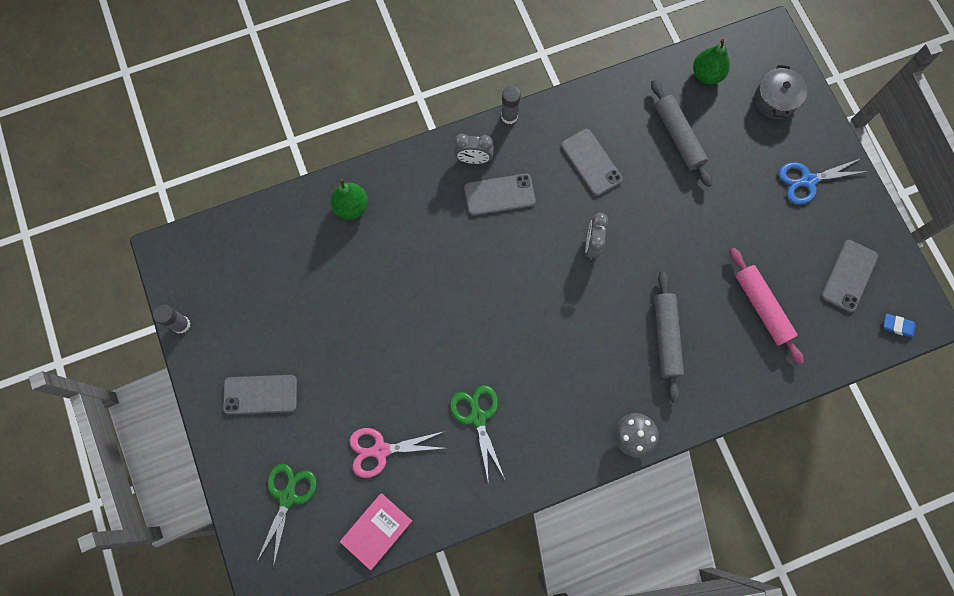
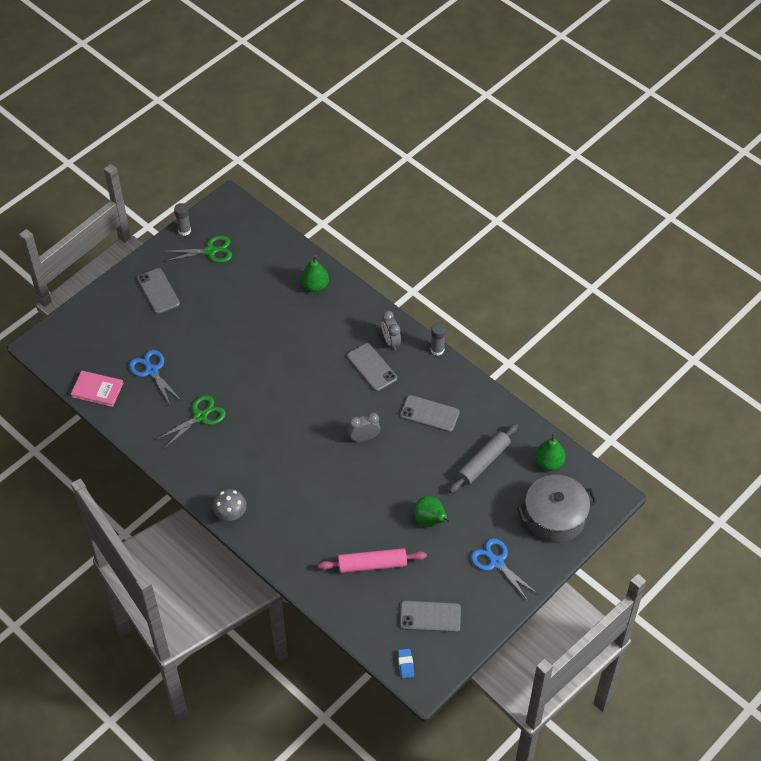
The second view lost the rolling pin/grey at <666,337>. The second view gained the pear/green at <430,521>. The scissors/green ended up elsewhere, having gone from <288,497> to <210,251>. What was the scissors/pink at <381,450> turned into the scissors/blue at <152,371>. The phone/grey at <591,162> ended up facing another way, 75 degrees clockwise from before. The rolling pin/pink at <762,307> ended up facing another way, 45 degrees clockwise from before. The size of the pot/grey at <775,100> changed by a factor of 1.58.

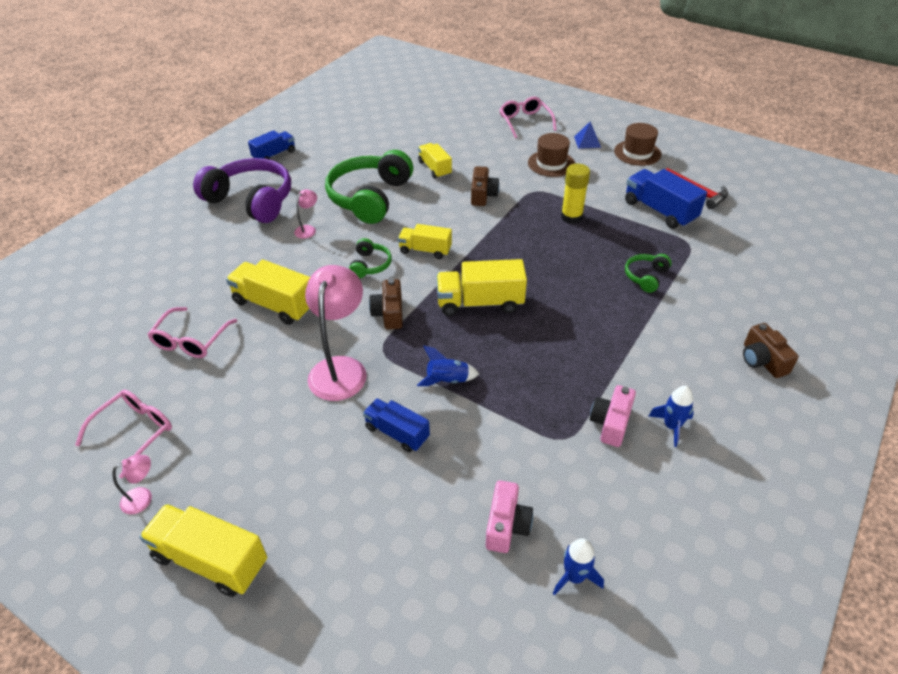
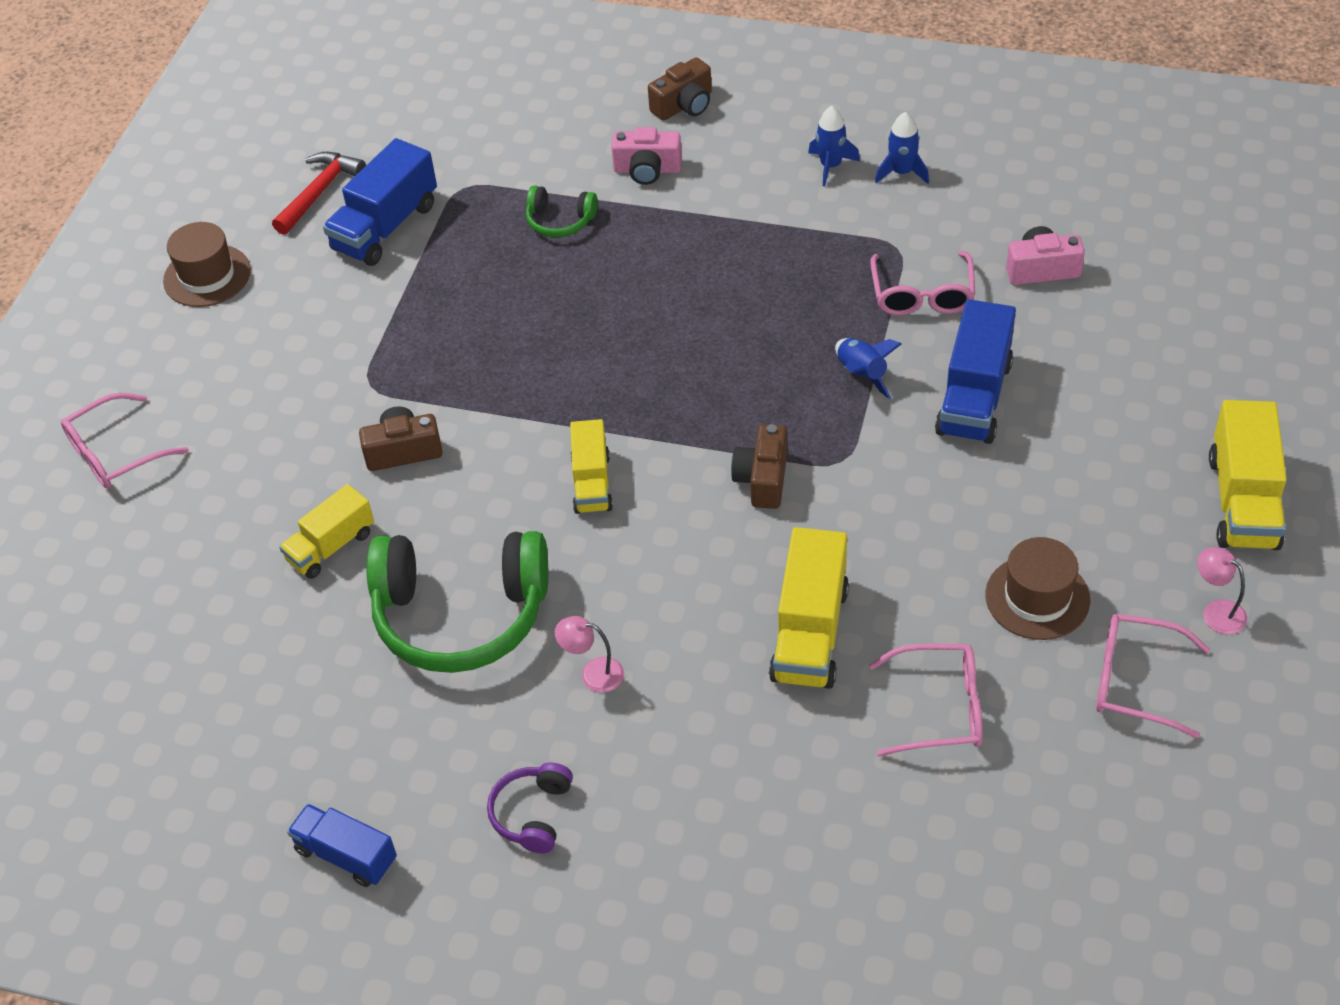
The second view lost the lamp/pink at <340,368>. The second view lost the headphones/green at <370,265>. The second view lost the truck/yellow at <480,303>. The second view lost the glue stick/yellow at <571,217>. The second view lost the pyramid/blue at <587,142>. The second view gained the glasses/pink at <922,295>. The hat/brown ended up elsewhere, having gone from <551,163> to <1037,597>. The rocket/blue ended up elsewhere, having gone from <574,577> to <901,172>. The camera/pink ended up elsewhere, having gone from <611,423> to <647,170>. The camera/brown at <389,313> ended up facing another way, 120 degrees clockwise from before. The size of the headphones/purple at <251,200> changed by a factor of 0.46. The size of the truck/blue at <397,433> changed by a factor of 1.55.

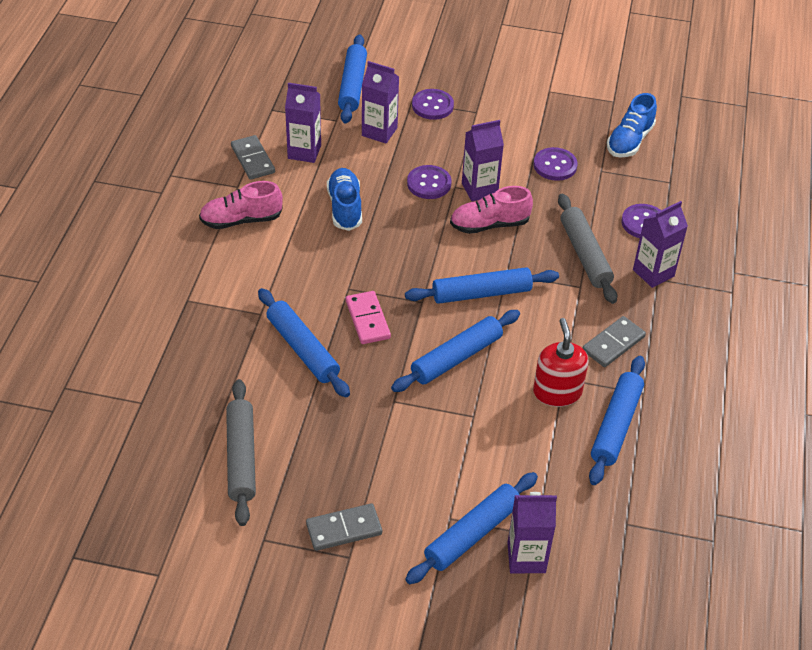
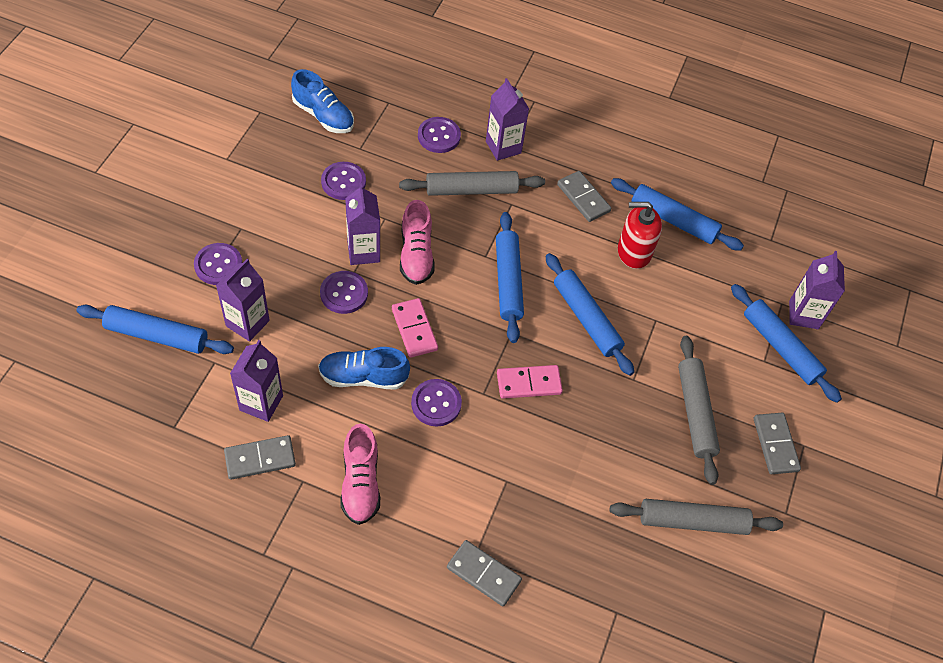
The second view lost the rolling pin/blue at <302,349>. The second view gained the domino/pink at <414,329>. The second view gained the button/purple at <436,403>. The second view gained the domino/grey at <483,574>. The second view gained the rolling pin/grey at <695,412>.

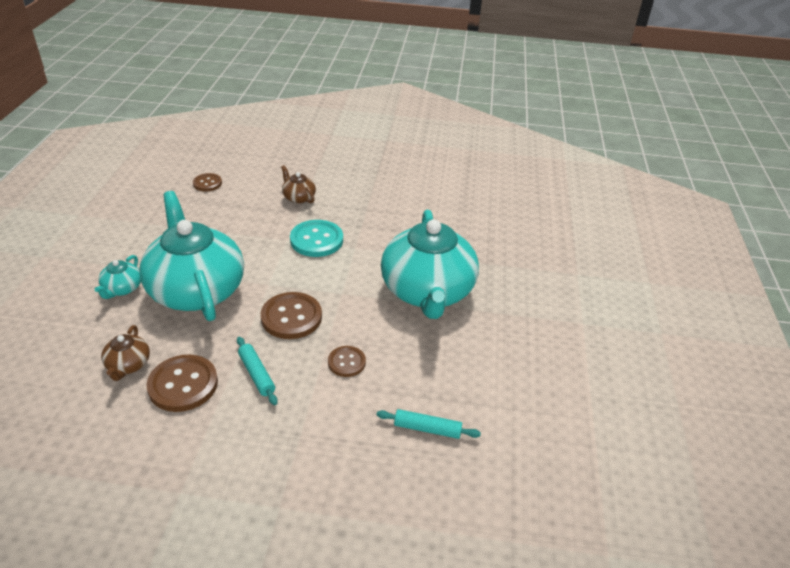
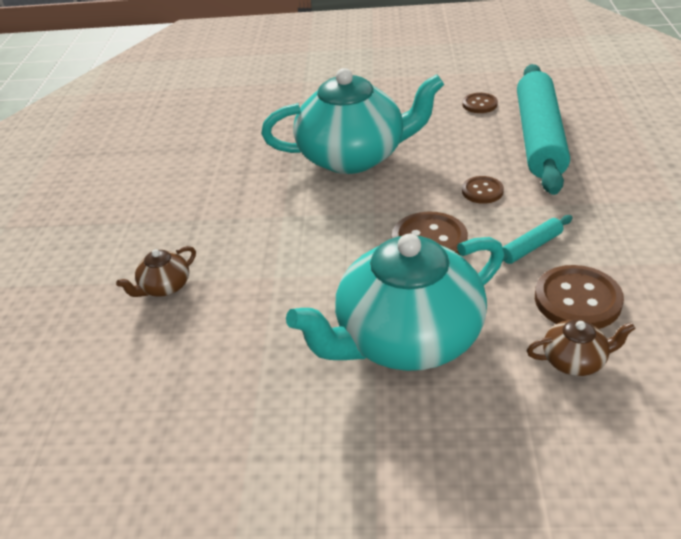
The second view lost the teapot/turquoise at <122,289>. The second view lost the button/turquoise at <316,240>. The button/brown ended up elsewhere, having gone from <207,183> to <479,104>. The size of the rolling pin/turquoise at <427,429> changed by a factor of 2.47.

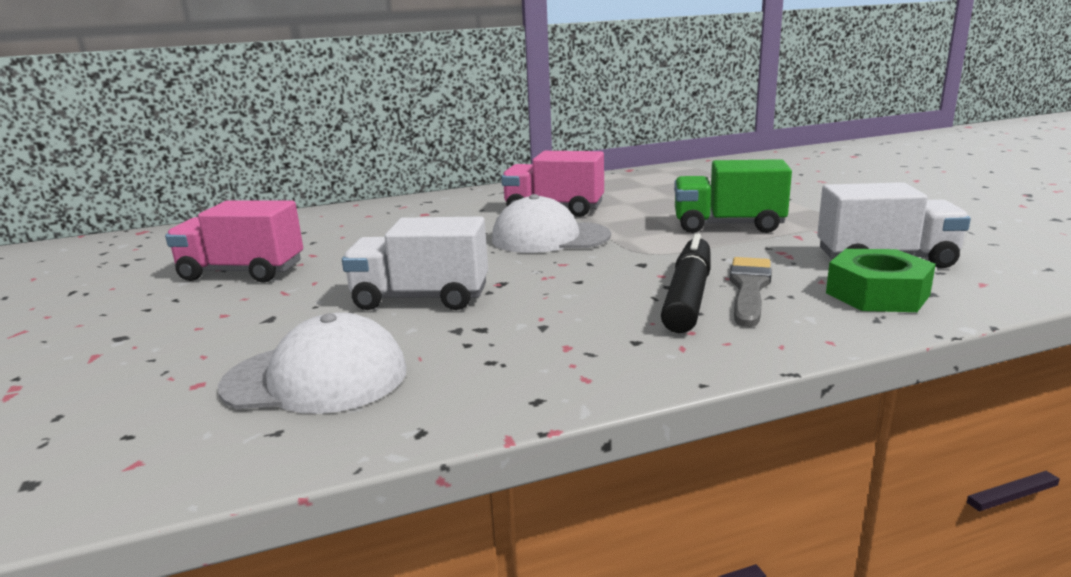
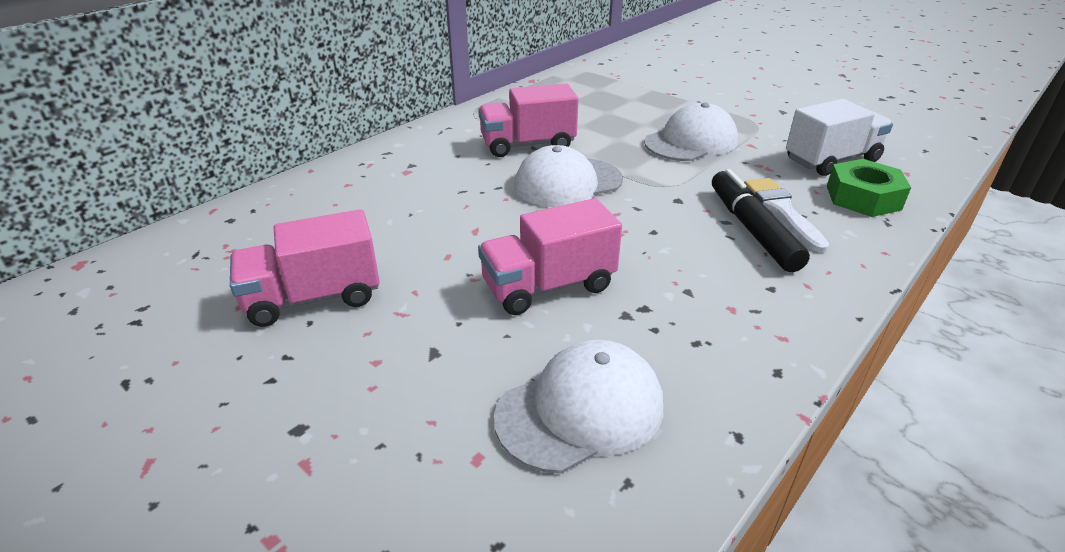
Where the truck/green stood at <728,226>, the cap/white came to stand at <691,142>. What was the truck/white at <421,298> turned into the truck/pink at <548,286>. What was the brush/grey at <749,288> turned into the brush/white at <782,211>.

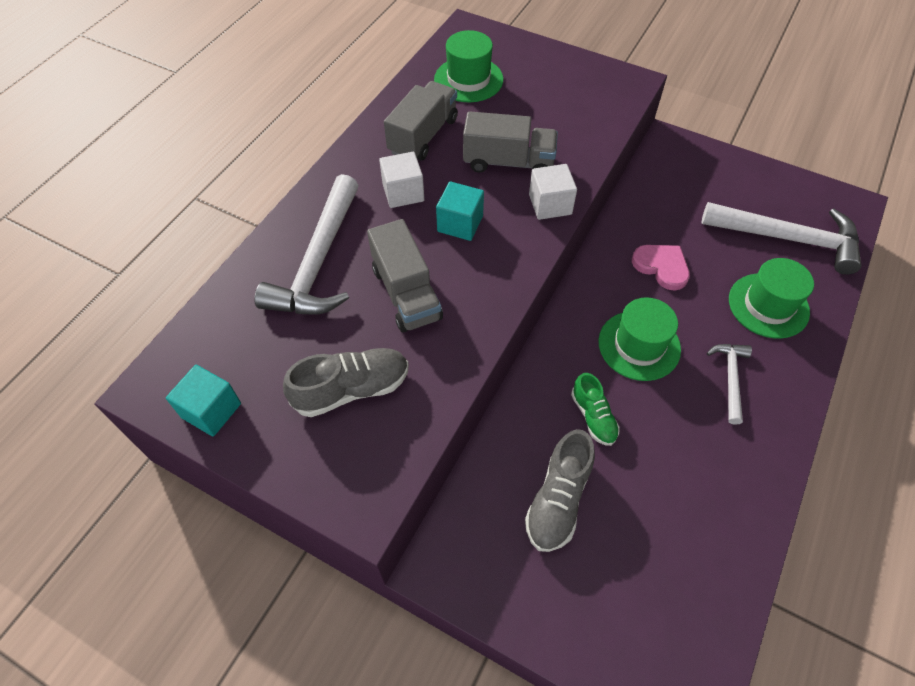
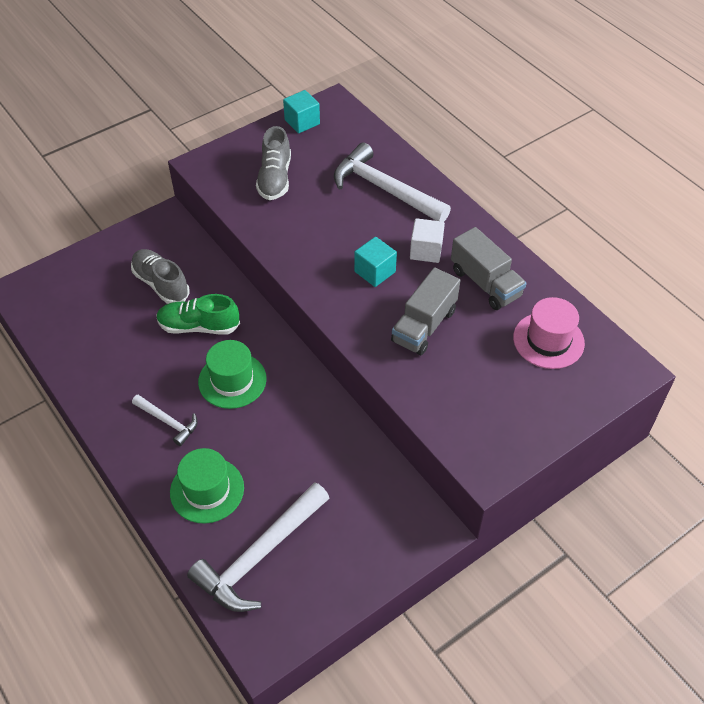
The second view lost the truck/grey at <406,293>. The second view lost the cube/white at <550,204>. The second view lost the heart/pink at <661,267>. What was the hat/green at <468,79> turned into the hat/pink at <548,340>. The size of the shoe/green at <593,417> changed by a factor of 1.52.

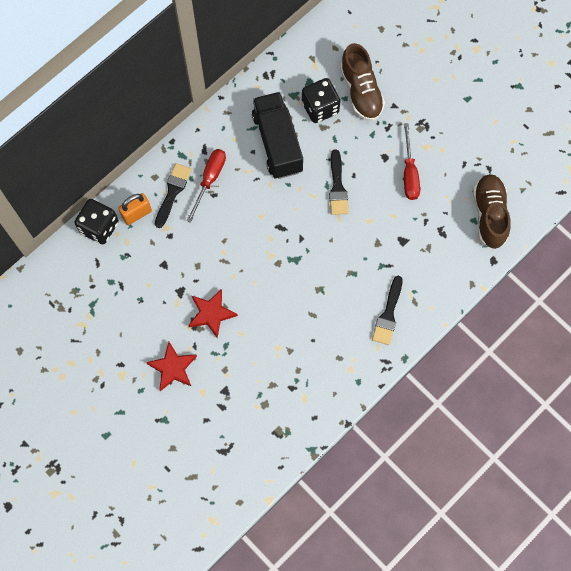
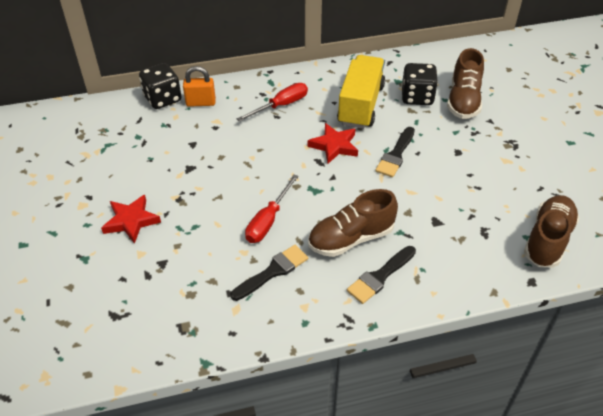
The second view gained the shoe/brown at <351,238>. The brush/black ended up elsewhere, having gone from <173,192> to <273,271>. The star/red ended up elsewhere, having gone from <211,313> to <334,146>. The screwdriver/red ended up elsewhere, having gone from <409,173> to <268,221>. What was the truck/black at <277,143> turned into the truck/yellow at <360,105>.

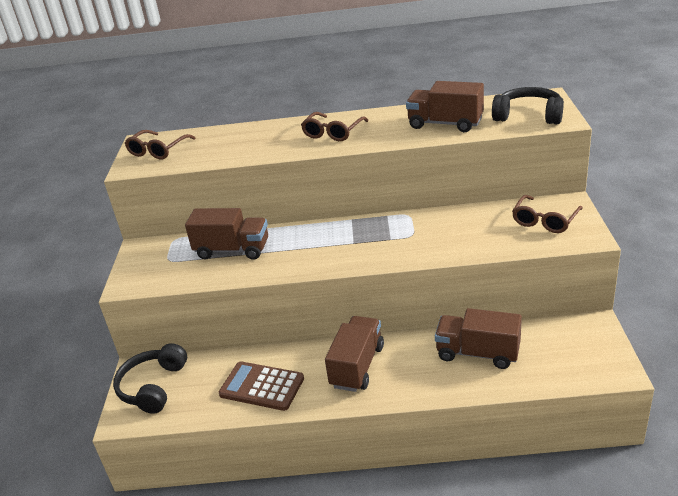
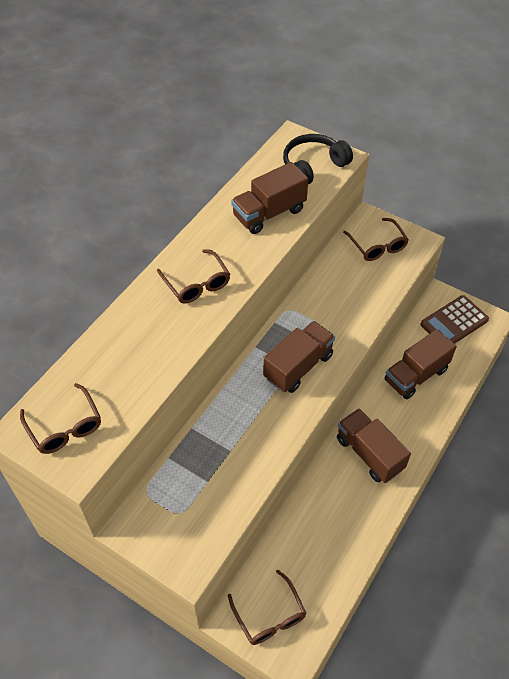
The truck/brown ended up elsewhere, having gone from <232,250> to <298,366>. The calculator/brown ended up elsewhere, having gone from <262,386> to <454,322>. Where the headphones/black stood at <153,386>, the glasses/brown came to stand at <269,616>.

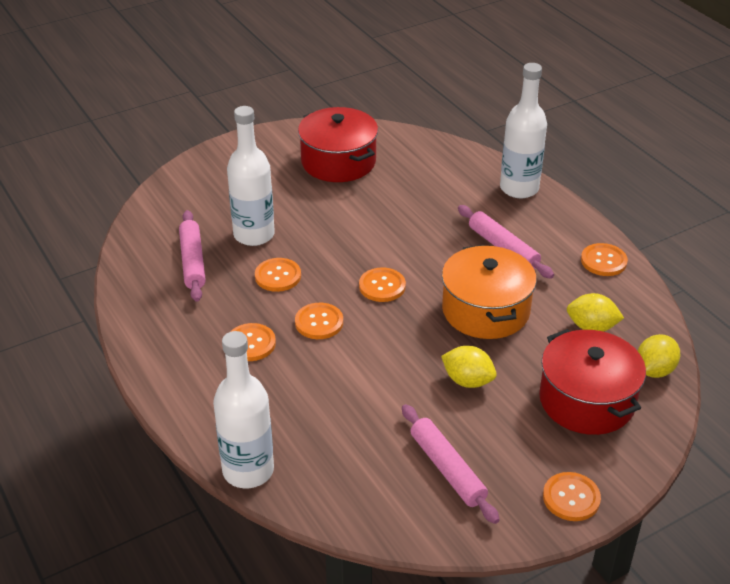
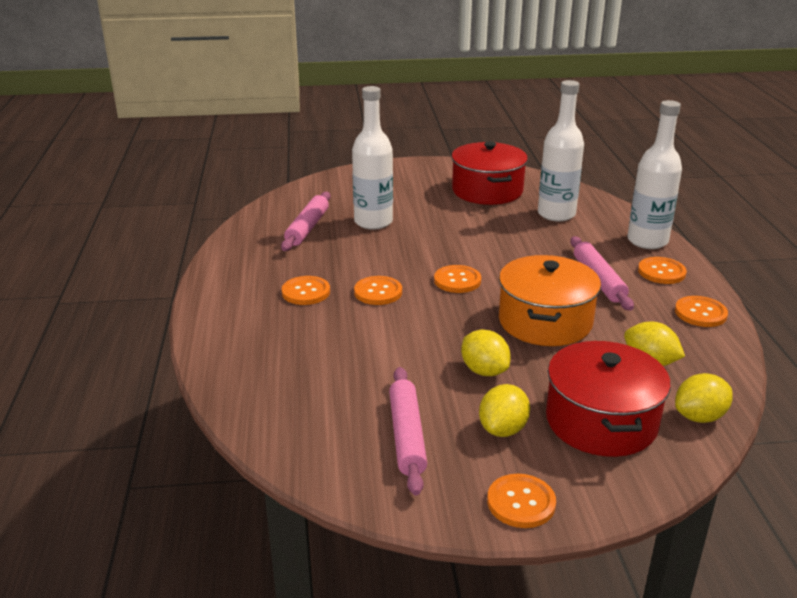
The second view gained the lemon/yellow at <503,429>. The bottle/white ended up elsewhere, having gone from <248,470> to <556,214>. The button/orange ended up elsewhere, having gone from <278,276> to <661,272>.

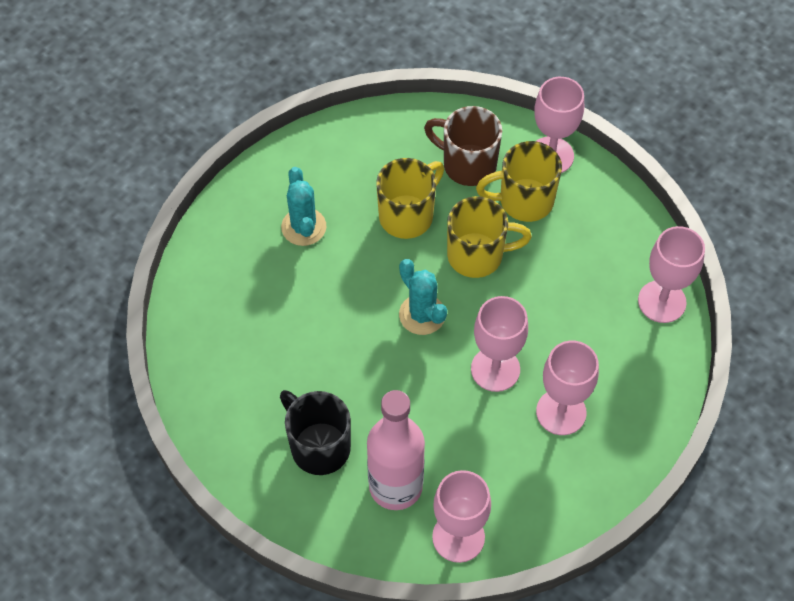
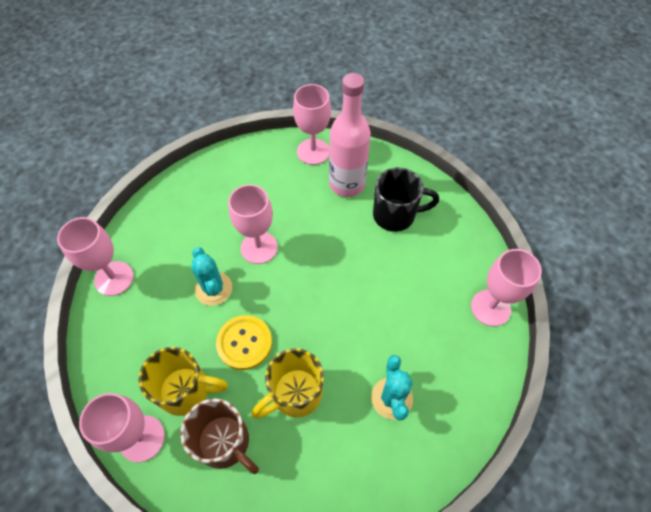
The cactus/turquoise ended up elsewhere, having gone from <422,315> to <213,289>. The goblet/pink ended up elsewhere, having gone from <561,412> to <490,308>. Where the mug/yellow stood at <477,255>, the button/yellow came to stand at <244,343>. The mug/black at <319,446> ended up facing another way, 60 degrees counterclockwise from before.

